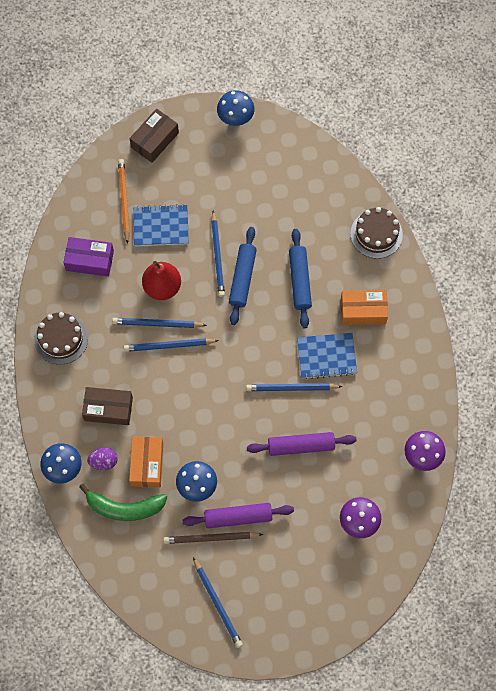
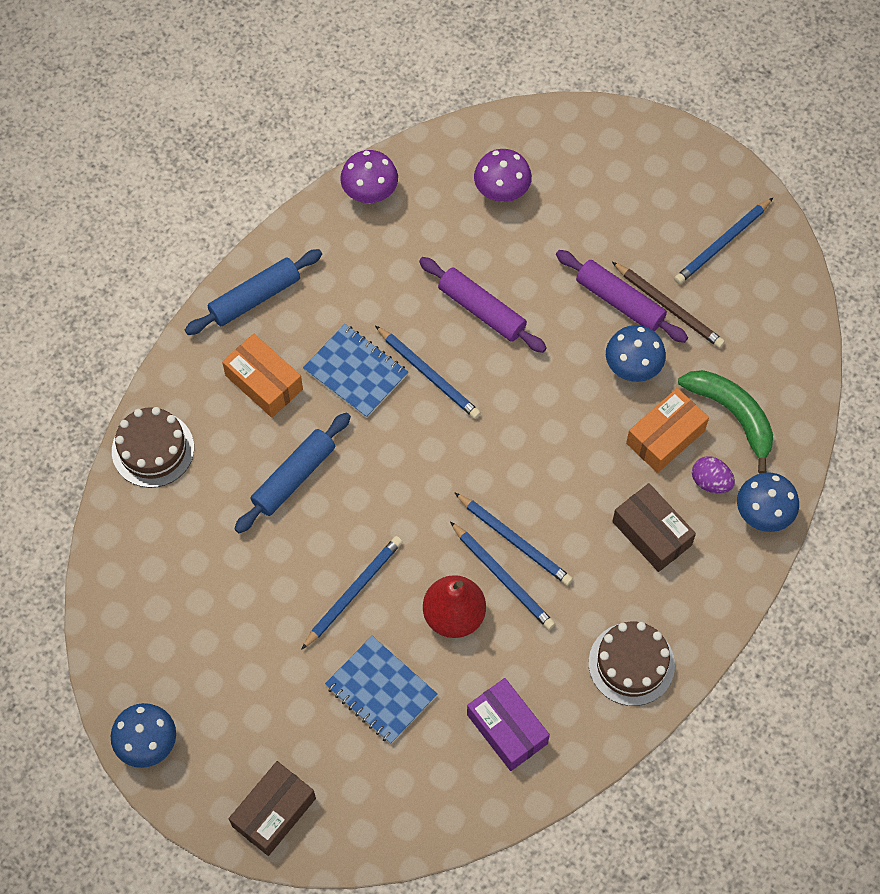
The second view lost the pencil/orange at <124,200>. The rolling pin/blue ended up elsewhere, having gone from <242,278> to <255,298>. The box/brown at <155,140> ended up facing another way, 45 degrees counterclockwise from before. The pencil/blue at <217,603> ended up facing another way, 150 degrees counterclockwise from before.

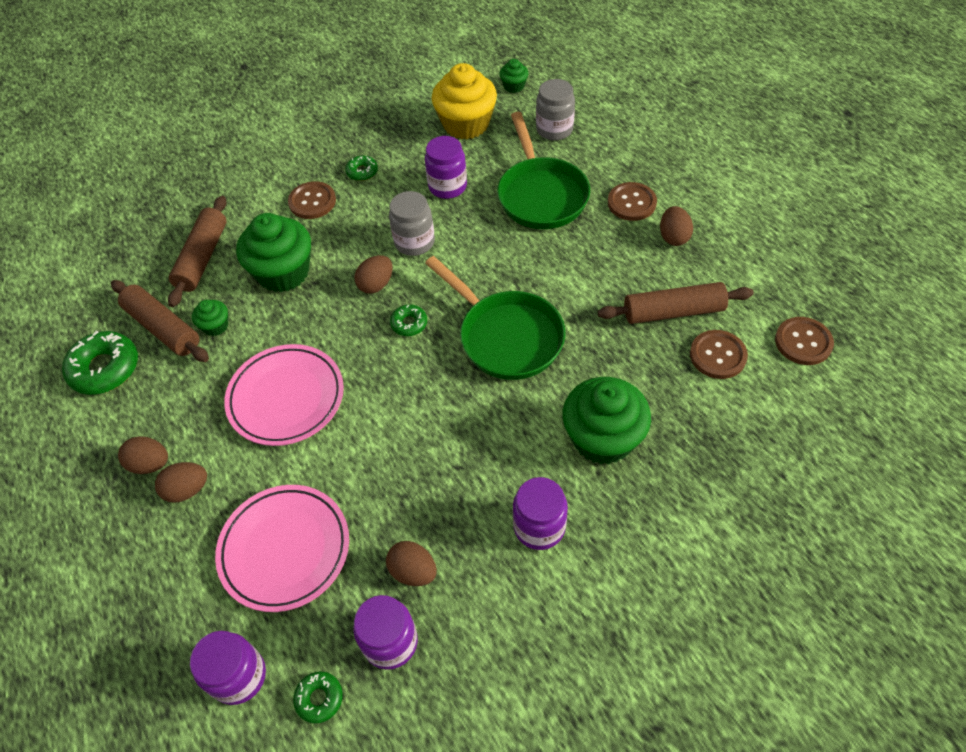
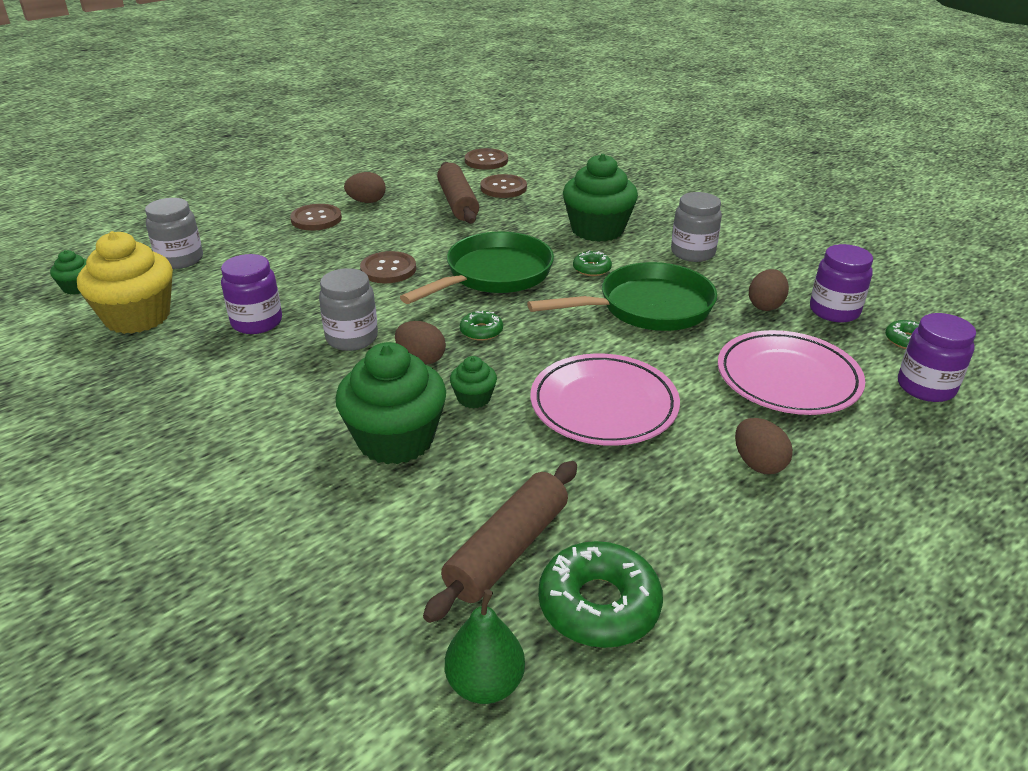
The second view lost the egg/brown at <150,464>. The second view lost the rolling pin/brown at <202,258>. The second view gained the pear/green at <485,684>. The cupcake/green ended up elsewhere, having gone from <215,326> to <474,398>. The button/brown ended up elsewhere, having gone from <312,201> to <388,269>. The donut/green ended up elsewhere, having gone from <362,172> to <592,269>. The pan/green ended up elsewhere, having gone from <541,195> to <648,308>. What was the jar/purple at <539,527> turned into the jar/grey at <692,253>.

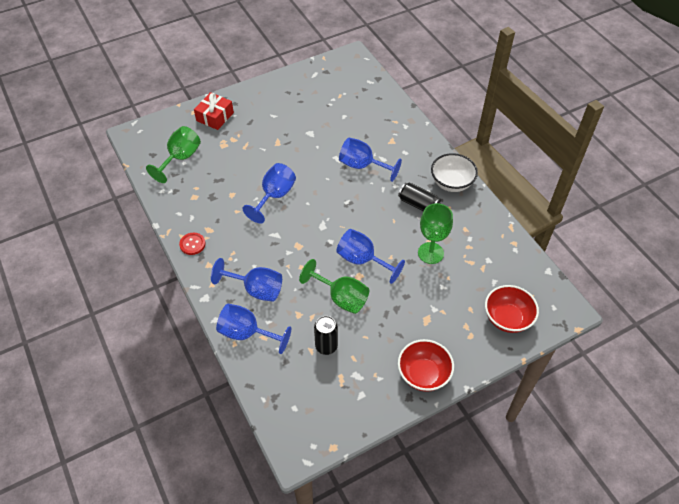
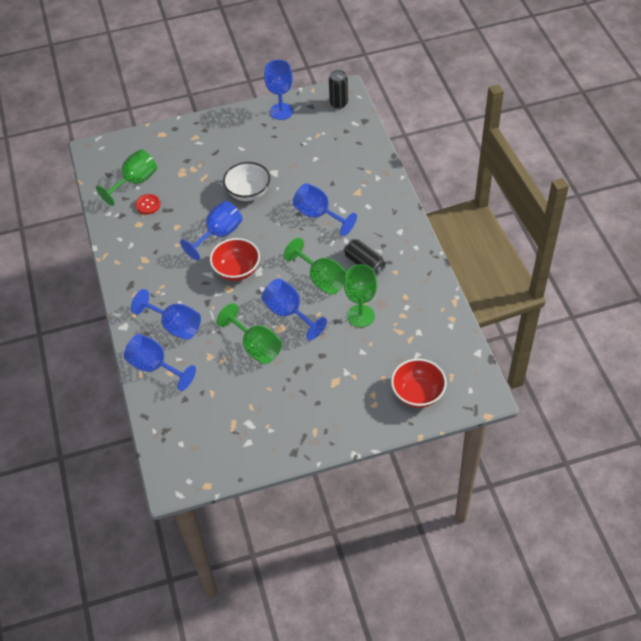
The second view lost the gift/red at <215,117>. The second view gained the goblet/blue at <281,111>. The second view gained the goblet/green at <321,279>. The button/red ended up elsewhere, having gone from <192,244> to <148,205>. The can/black ended up elsewhere, having gone from <326,346> to <338,103>. The bowl/red ended up elsewhere, having gone from <423,374> to <237,270>. The bowl/white ended up elsewhere, having gone from <451,183> to <248,192>.

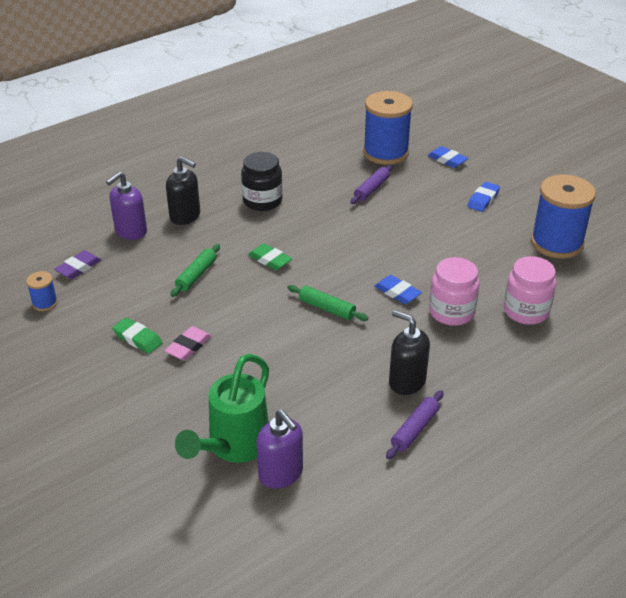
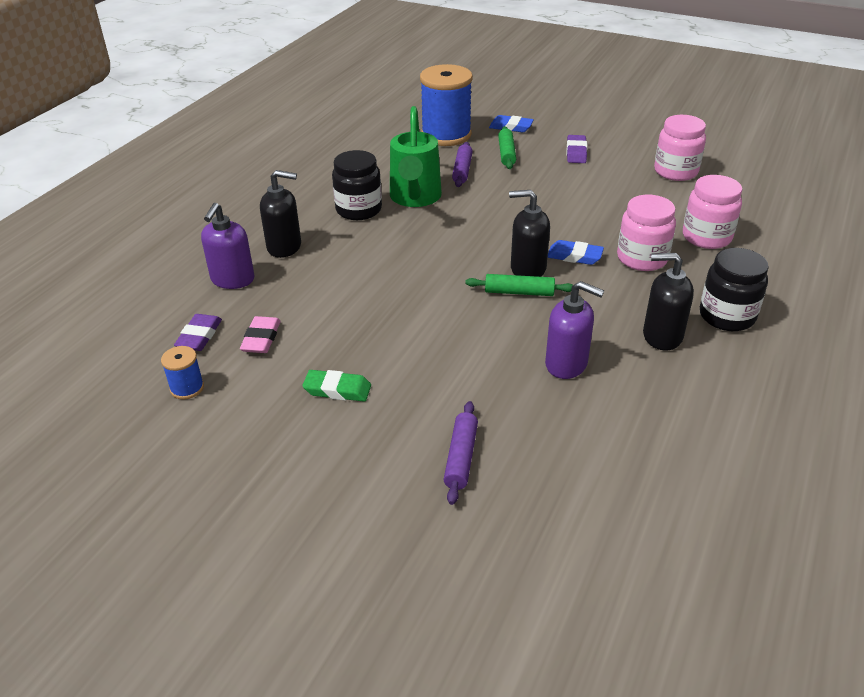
The second view lost the eraser/green at <270,260>. The second view gained the soap dispenser/black at <527,269>. The second view gained the jar/black at <727,316>. The eraser/pink ended up elsewhere, having gone from <189,346> to <261,338>. The rolling pin/green ended up elsewhere, having gone from <196,275> to <506,153>. The watering can/green ended up elsewhere, having gone from <233,447> to <415,198>. The soap dispenser/purple ended up elsewhere, having gone from <281,473> to <566,364>. The rolling pin/purple ended up elsewhere, having gone from <415,430> to <461,457>. Where the spool/blue stood at <556,243>, the jar/pink came to stand at <675,171>. What was the eraser/blue at <483,199> turned into the eraser/purple at <576,152>.

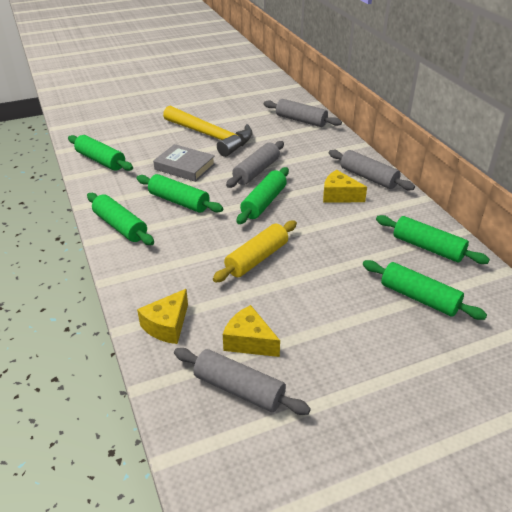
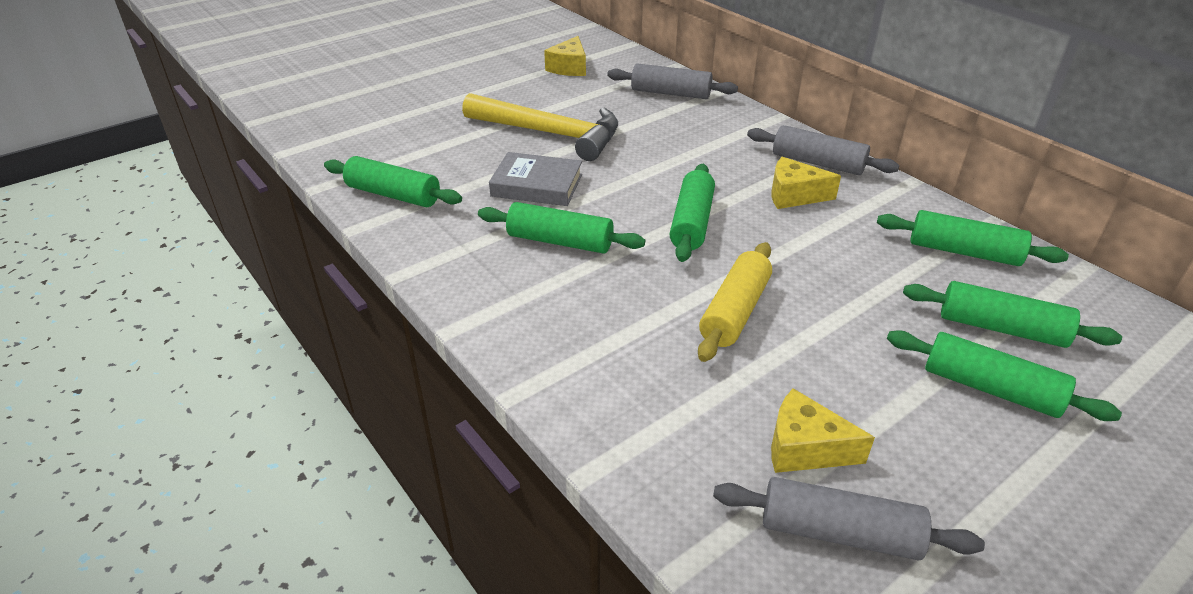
The second view lost the rolling pin/grey at <256,171>. The rolling pin/green ended up elsewhere, having gone from <120,226> to <990,388>. The cheese/yellow ended up elsewhere, having gone from <167,325> to <569,68>.

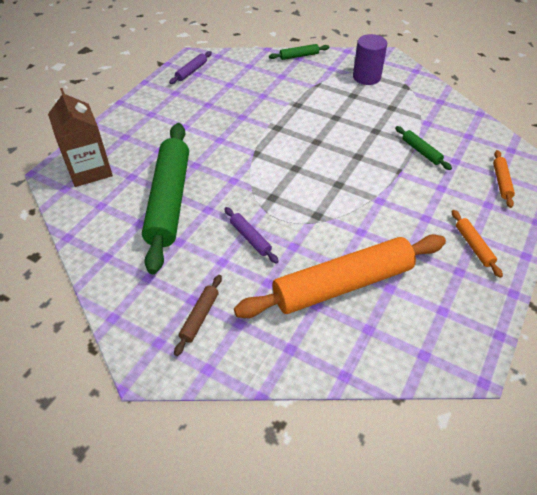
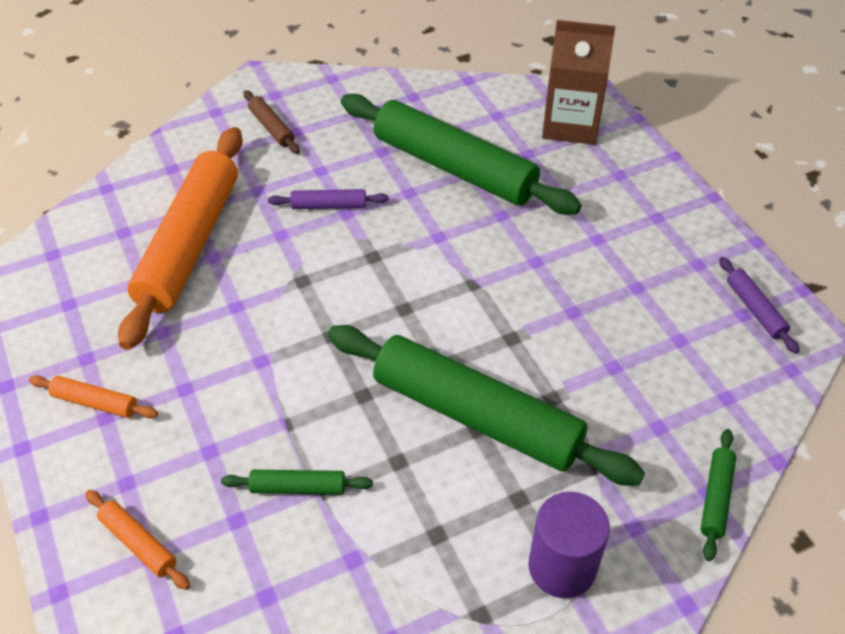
The second view gained the rolling pin/green at <476,415>.

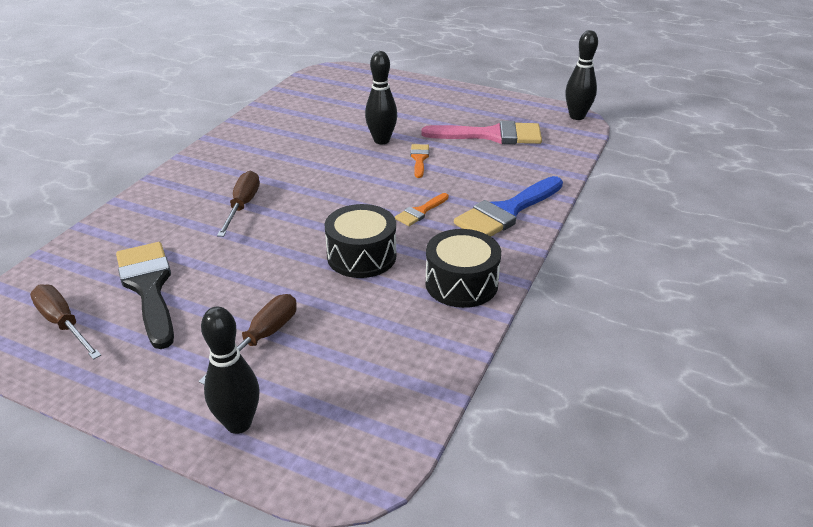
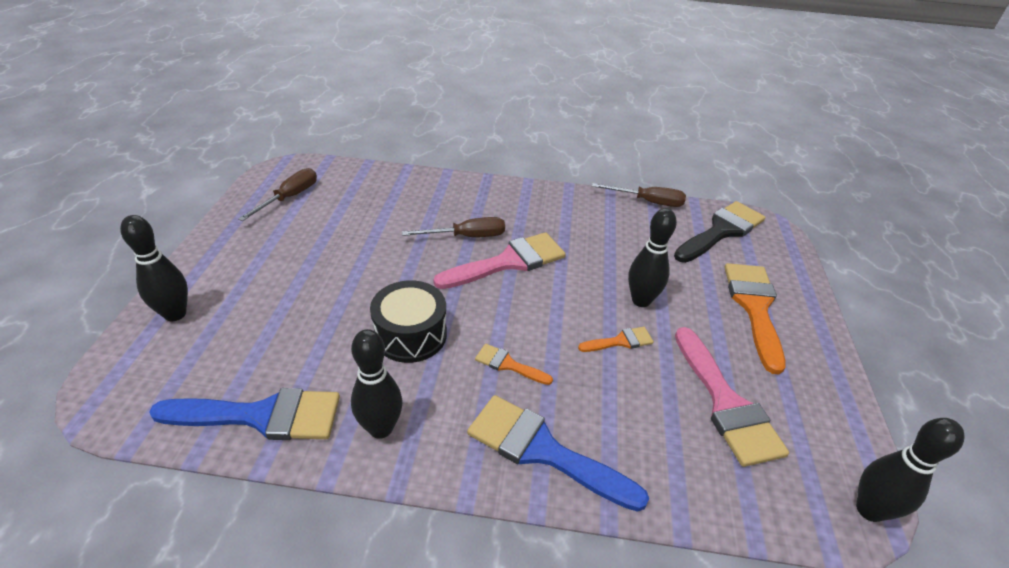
The second view gained the brush/blue at <261,416>. The second view gained the brush/pink at <508,262>. The second view gained the brush/orange at <754,308>. The brush/black ended up elsewhere, having gone from <149,288> to <721,231>. The screwdriver/brown ended up elsewhere, having gone from <262,338> to <648,202>. Where the drum/black stood at <461,283>, the bowling pin/black came to stand at <381,428>.

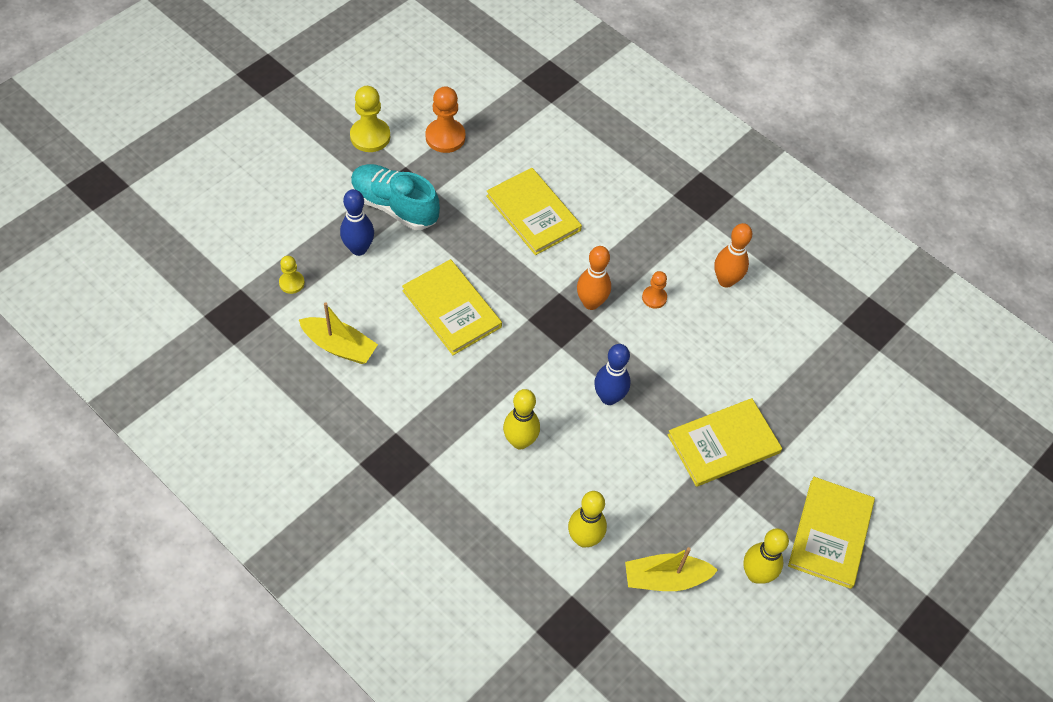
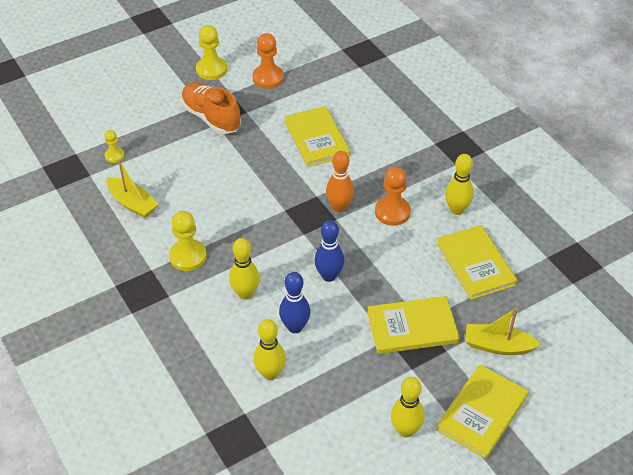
The second view gained the pawn/yellow at <188,256>. The bowling pin/blue ended up elsewhere, having gone from <358,249> to <295,327>. The book/yellow ended up elsewhere, having gone from <451,309> to <475,264>. The boat/yellow ended up elsewhere, having gone from <665,578> to <498,346>. What was the shoe/turquoise at <394,206> turned into the shoe/orange at <211,117>. What was the bowling pin/orange at <726,280> turned into the bowling pin/yellow at <456,210>. The size of the pawn/orange at <654,298> changed by a factor of 1.73.

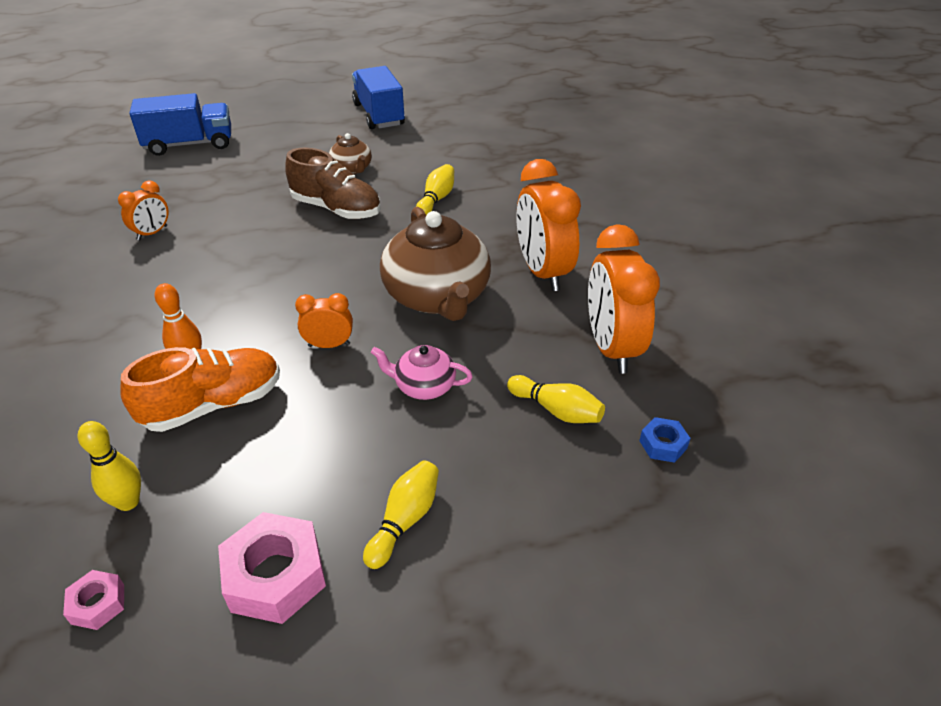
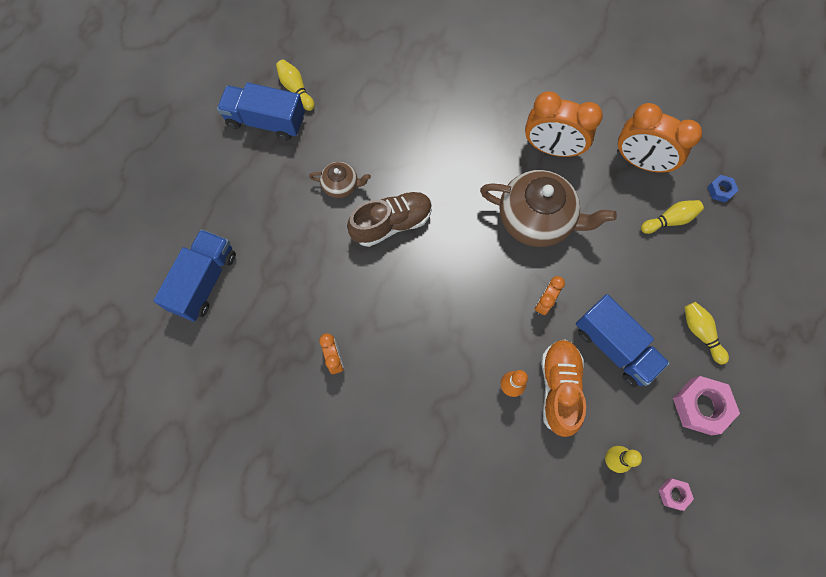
The second view lost the teapot/pink at <424,386>. The second view gained the truck/blue at <614,347>. The bowling pin/yellow ended up elsewhere, having gone from <436,199> to <296,89>.

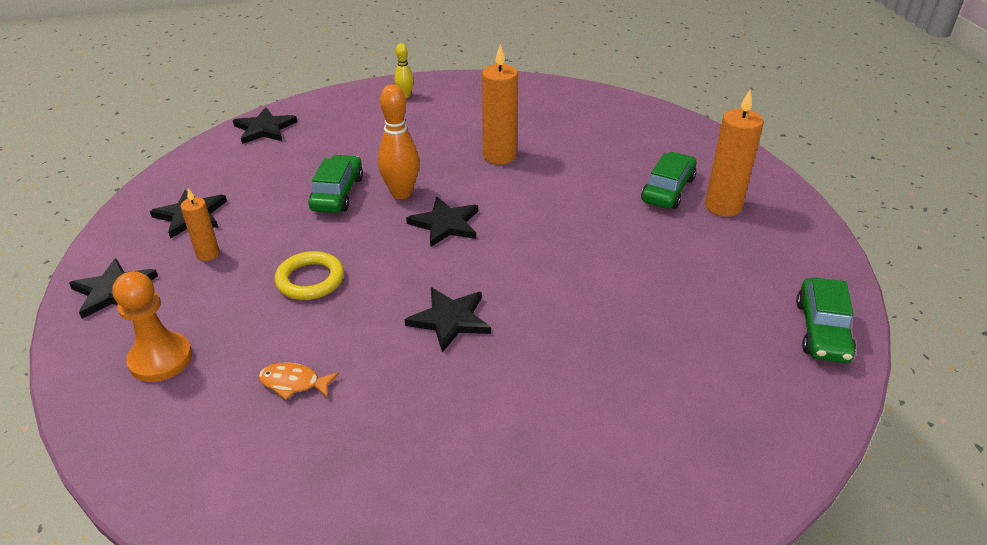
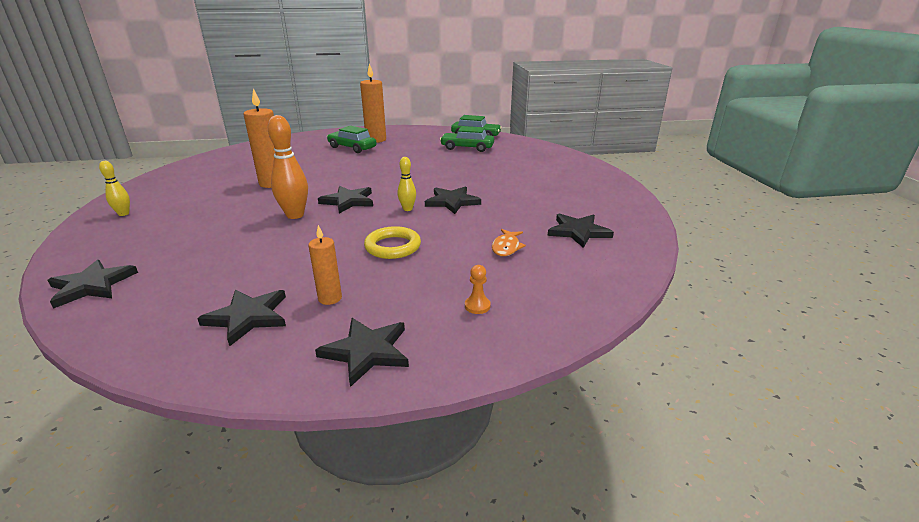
The second view gained the bowling pin/yellow at <407,209>. The second view gained the star/black at <578,232>. The car/green ended up elsewhere, having gone from <337,193> to <467,148>. The size of the pawn/orange at <160,359> changed by a factor of 0.48.

